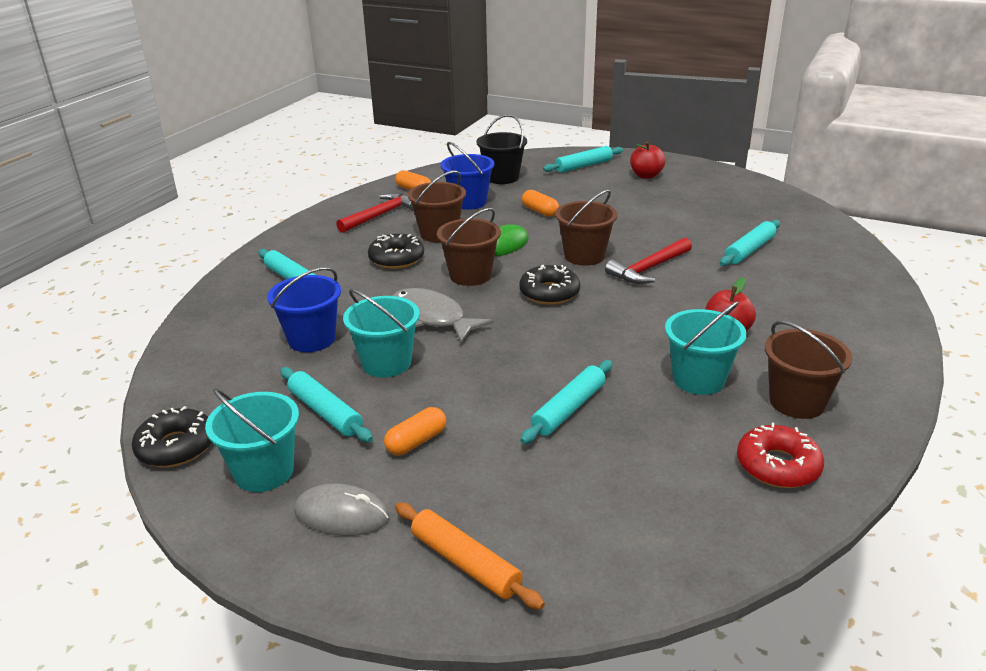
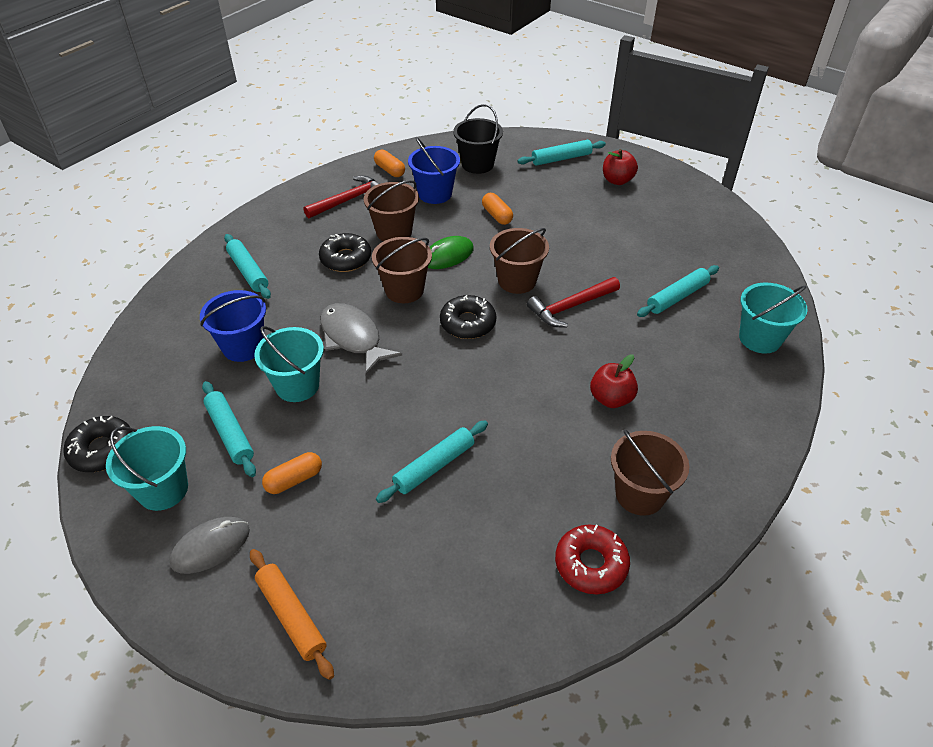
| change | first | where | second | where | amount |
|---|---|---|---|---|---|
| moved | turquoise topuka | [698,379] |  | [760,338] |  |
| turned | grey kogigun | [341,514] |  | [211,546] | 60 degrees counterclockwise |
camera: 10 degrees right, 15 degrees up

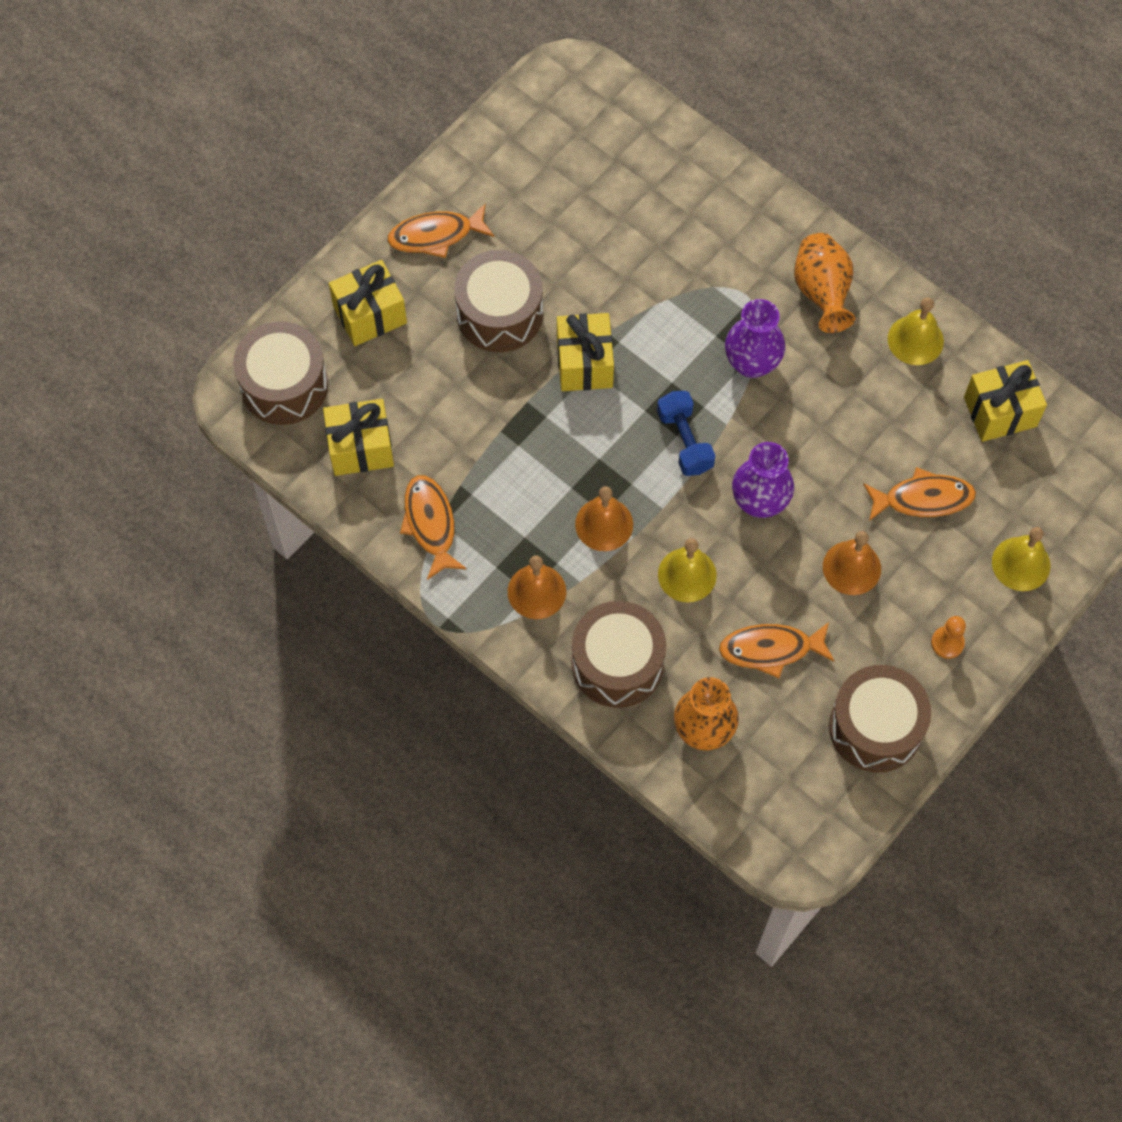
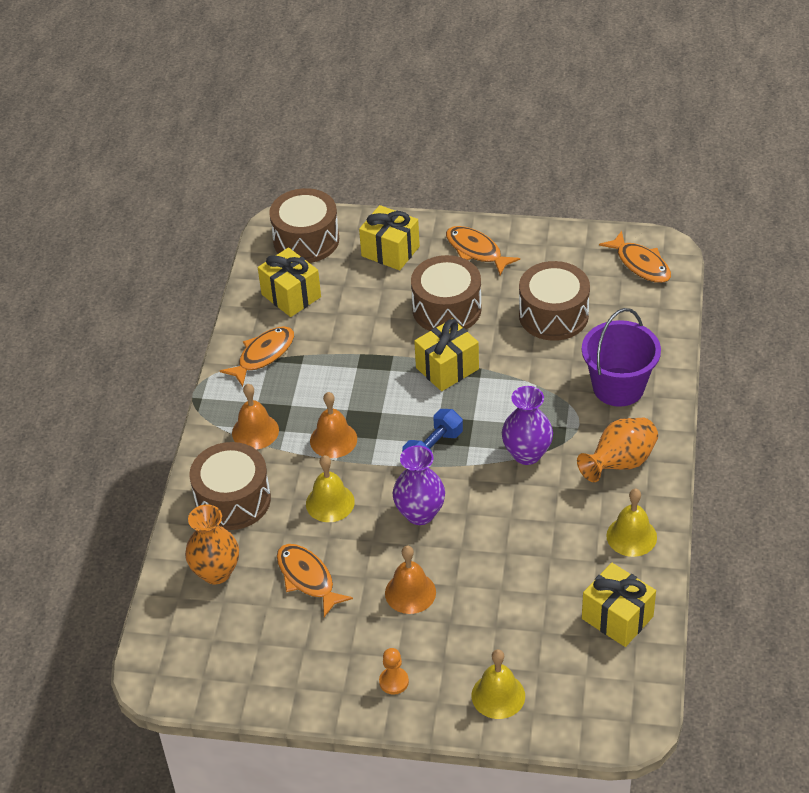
| change | first | where | second | where | amount |
|---|---|---|---|---|---|
| moved | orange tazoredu | [923,499] |  | [640,264] |  |
| moved | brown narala | [875,727] |  | [553,315] |  |
| added |  |  | purple topuka | [618,387] |  |
camera: 60 degrees right, 20 degrees down

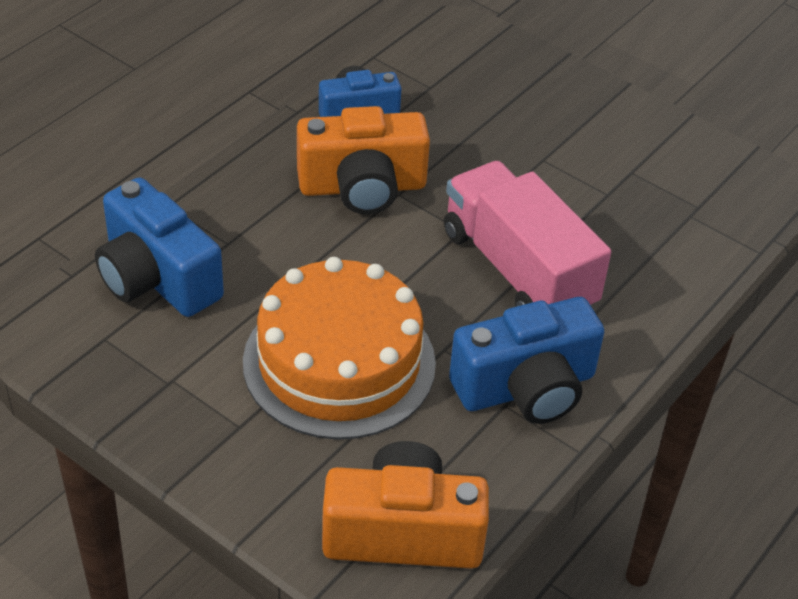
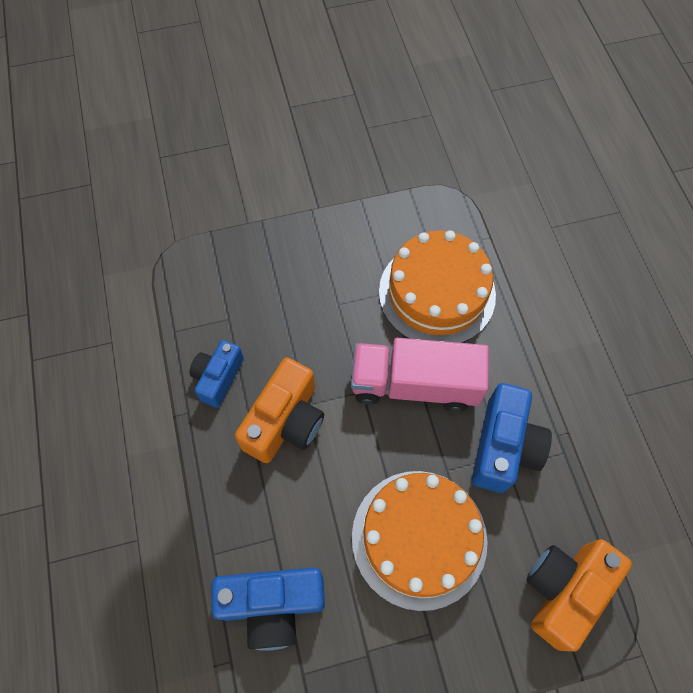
| change | first | where | second | where | amount |
|---|---|---|---|---|---|
| added |  |  | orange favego | [437,293] |  |
camera: 50 degrees left, 20 degrees up

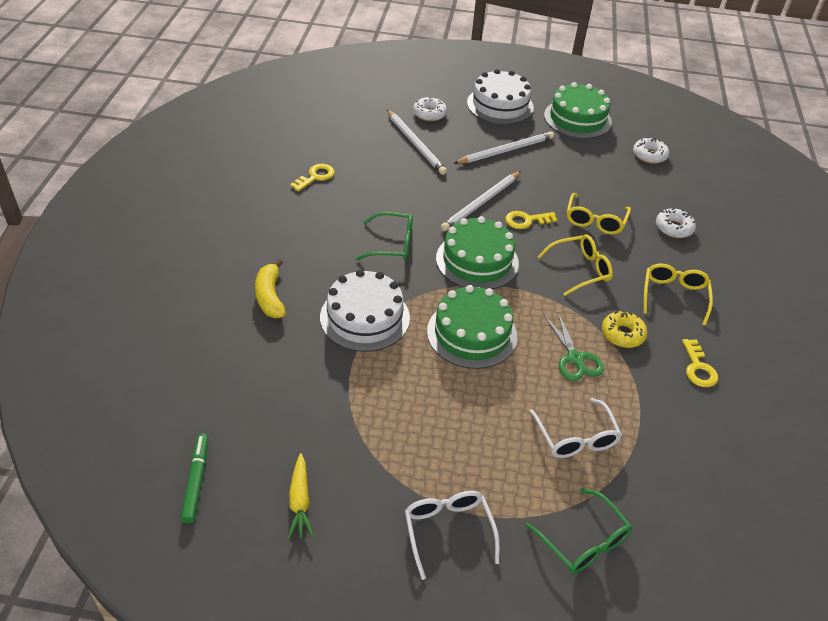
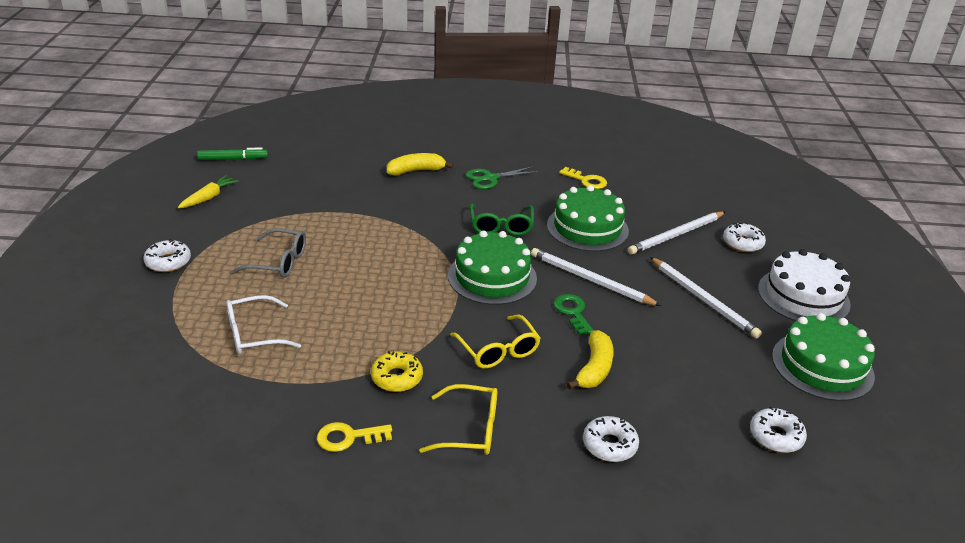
| change | first | where | second | where | amount |
|---|---|---|---|---|---|
| replaced | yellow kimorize | [595,221] | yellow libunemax | [594,368] |  |
| recoloured | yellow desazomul | [526,220] | green desazomul | [572,312] |  |
| removed | white favego | [365,317] |  |  |  |
| moved | green favego | [472,333] |  | [587,228] |  |
| moved | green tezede | [575,358] |  | [490,178] |  |
| turned | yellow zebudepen | [300,501] |  | [208,198] | 135 degrees clockwise |
| removed | green kimorize | [583,541] |  |  |  |
| replaced | white kimorize | [448,531] | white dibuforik | [168,262] |  |
| added |  |  | grey kimorize | [279,262] |  |
camera: 85 degrees right, 10 degrees down

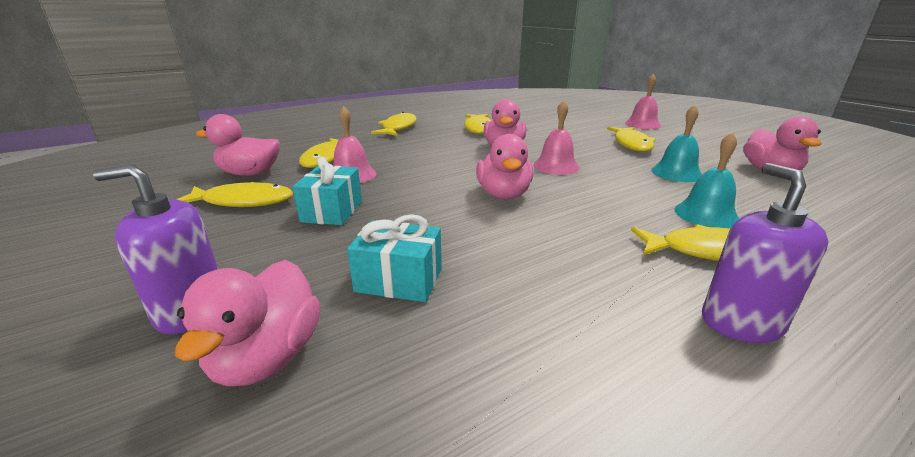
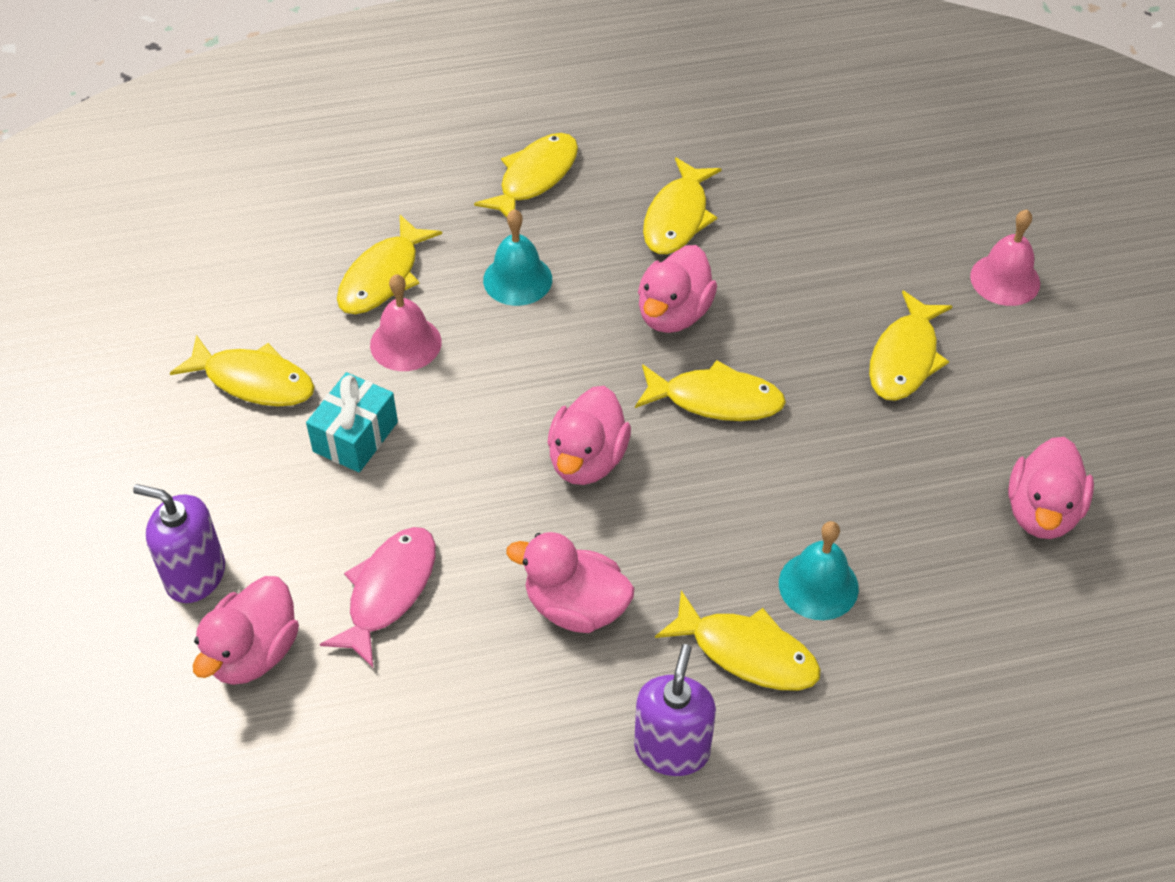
| change | first | where | second | where | amount |
|---|---|---|---|---|---|
| replaced | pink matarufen | [556,166] | yellow tazoredu | [716,400] |  |
| moved | turquoise matarufen | [676,173] |  | [517,279] |  |
| moved | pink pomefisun | [250,173] |  | [575,607] |  |
| replaced | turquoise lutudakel | [399,280] | pink tazoredu | [388,591] |  |
camera: 20 degrees right, 25 degrees up

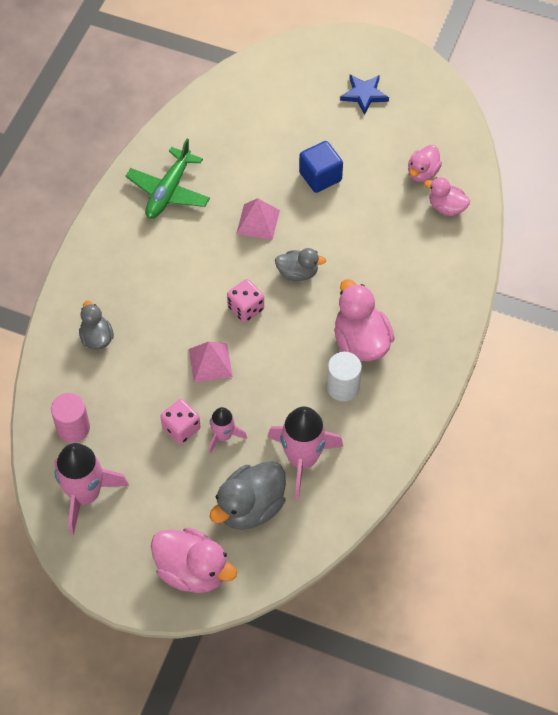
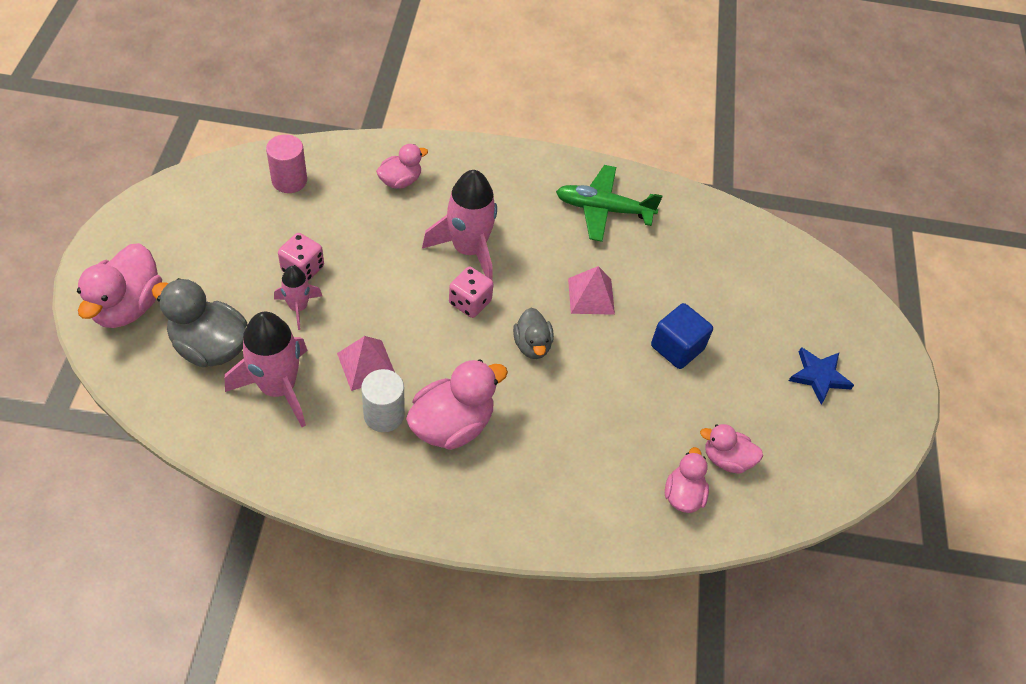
| change | first | where | second | where | amount |
|---|---|---|---|---|---|
| recoloured | grey pomefisun | [97,338] | pink pomefisun | [400,181] |  |
| moved | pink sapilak | [210,362] |  | [366,365] |  |
| moved | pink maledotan | [85,495] |  | [468,250] |  |
camera: 70 degrees right, 5 degrees down

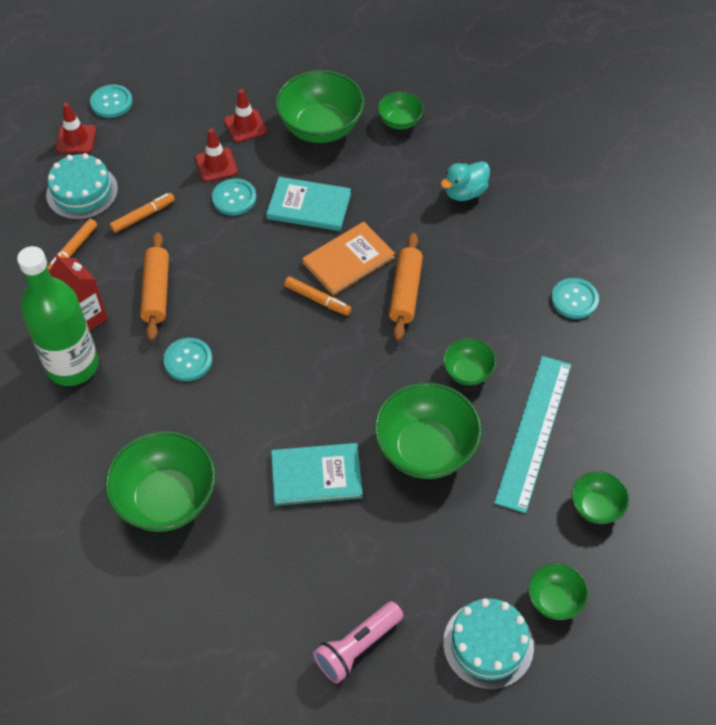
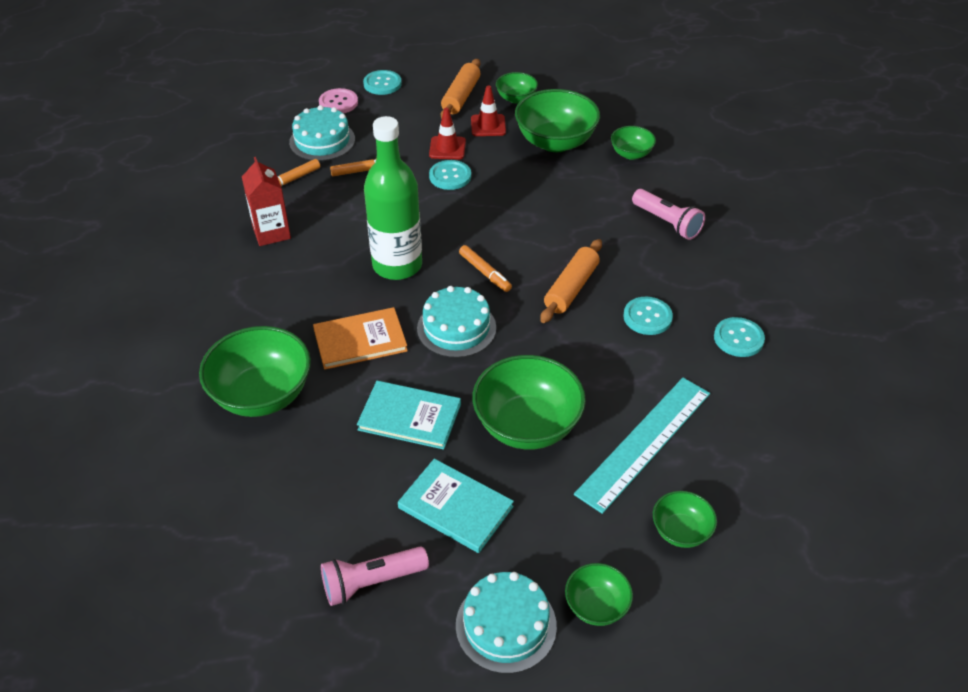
| change | first | where | second | where | amount |
|---|---|---|---|---|---|
| replaced | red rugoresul | [76,139] | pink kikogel | [338,103] |  |
| replaced | turquoise pomefisun | [465,192] | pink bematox | [667,223] |  |
| moved | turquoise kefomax | [309,206] |  | [455,507] |  |
| moved | orange kefomax | [348,260] |  | [360,340] |  |
| moved | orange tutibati | [156,292] |  | [461,97] |  |
| moved | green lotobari | [73,366] |  | [397,265] |  |
| moved | turquoise kikogel | [188,360] |  | [647,317] |  |
| moved | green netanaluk | [468,372] |  | [516,98] |  |
| added |  |  | turquoise favego | [456,328] |  |
camera: 20 degrees right, 10 degrees down

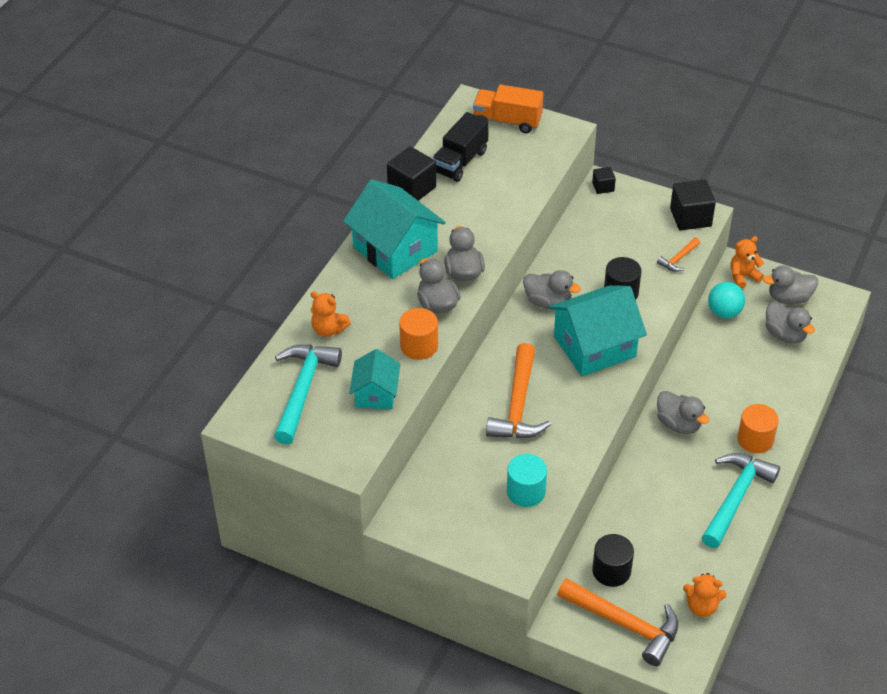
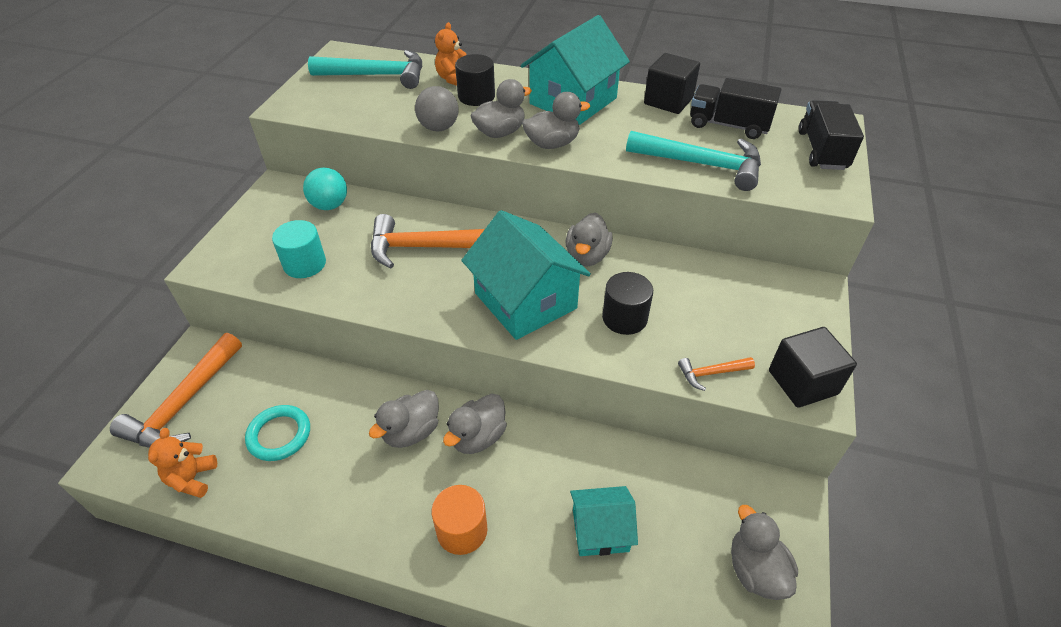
| change | first | where | second | where | amount |
|---|---|---|---|---|---|
| recoloured | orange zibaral | [507,121] | black zibaral | [822,150] |  |
| removed | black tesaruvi | [603,187] |  |  |  |
| removed | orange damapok | [743,277] |  |  |  |
| turned | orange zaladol | [678,259] |  | [711,373] | 45 degrees counterclockwise |
| moved | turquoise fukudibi | [724,312] |  | [329,205] |  |
| moved | grey pomefisun | [785,335] |  | [411,432] |  |
| replaced | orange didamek | [419,346] | grey fukudibi | [439,128] |  |
| moved | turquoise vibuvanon | [376,394] |  | [600,530] |  |
| moved | turquoise zaladol | [735,498] |  | [701,164] |  |
| moved | black didamek | [611,571] |  | [476,96] |  |
| added |  |  | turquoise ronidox | [279,435] |  |
camera: 80 degrees right, 0 degrees up

